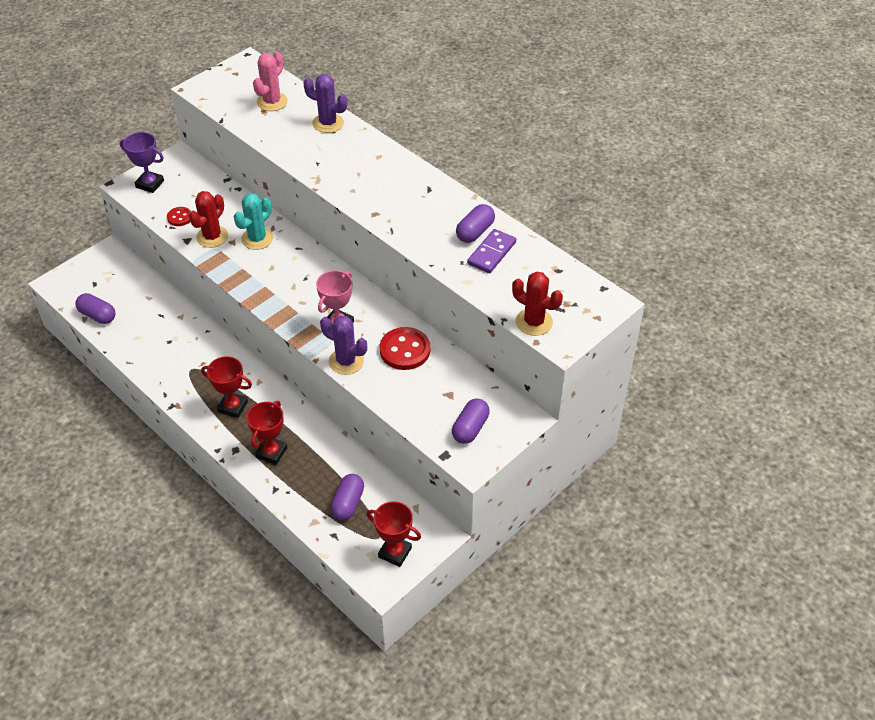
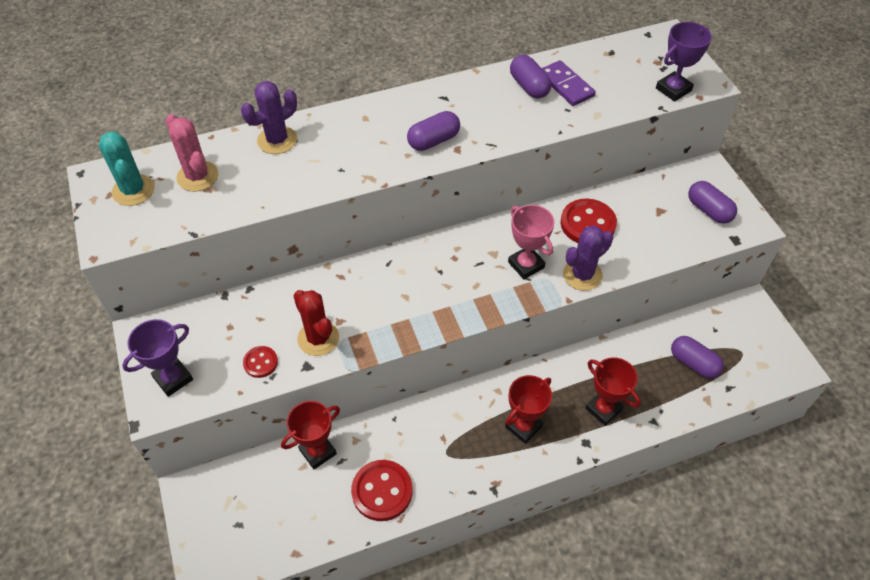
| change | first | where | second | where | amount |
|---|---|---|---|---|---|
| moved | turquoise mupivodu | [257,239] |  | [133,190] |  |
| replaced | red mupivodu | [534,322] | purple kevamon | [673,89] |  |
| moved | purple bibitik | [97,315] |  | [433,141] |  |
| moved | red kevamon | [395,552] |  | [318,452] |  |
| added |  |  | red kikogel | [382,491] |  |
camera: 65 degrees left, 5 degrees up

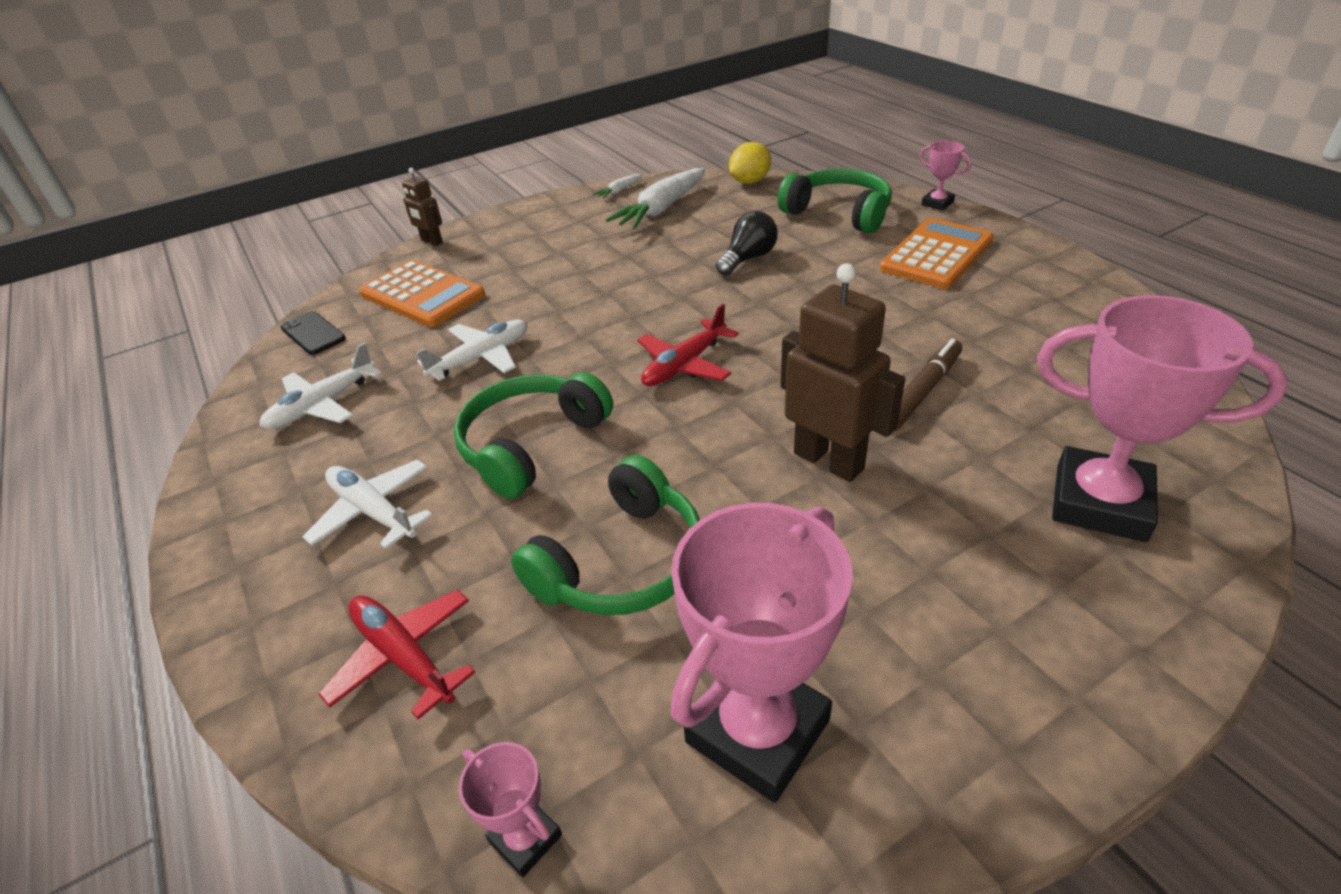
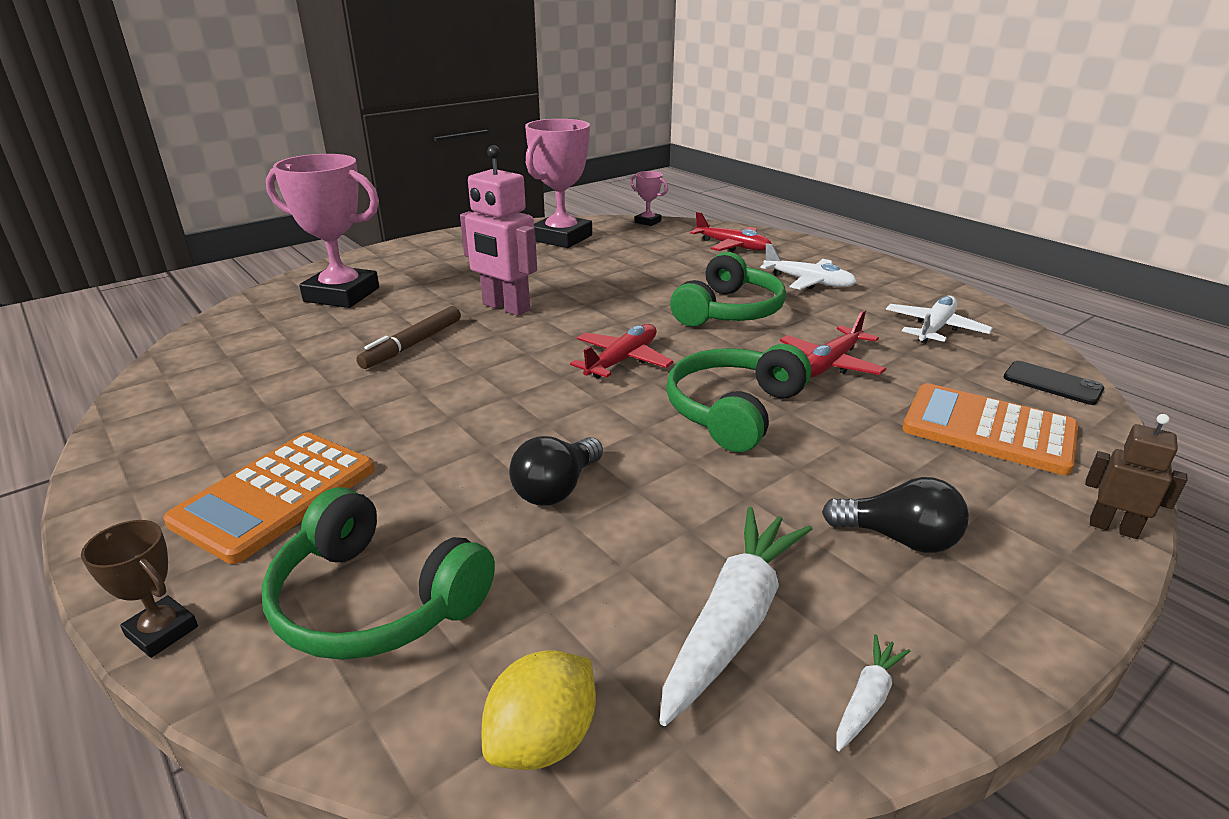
| change | first | where | second | where | amount |
|---|---|---|---|---|---|
| recoloured | pink kevamon | [937,203] | brown kevamon | [162,631] |  |
| recoloured | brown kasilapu | [829,460] | pink kasilapu | [505,307] |  |
| recoloured | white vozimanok | [481,358] | red vozimanok | [830,363] |  |
| moved | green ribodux | [622,562] |  | [733,410] |  |
| added |  |  | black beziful | [898,538] |  |
camera: 170 degrees right, 10 degrees down

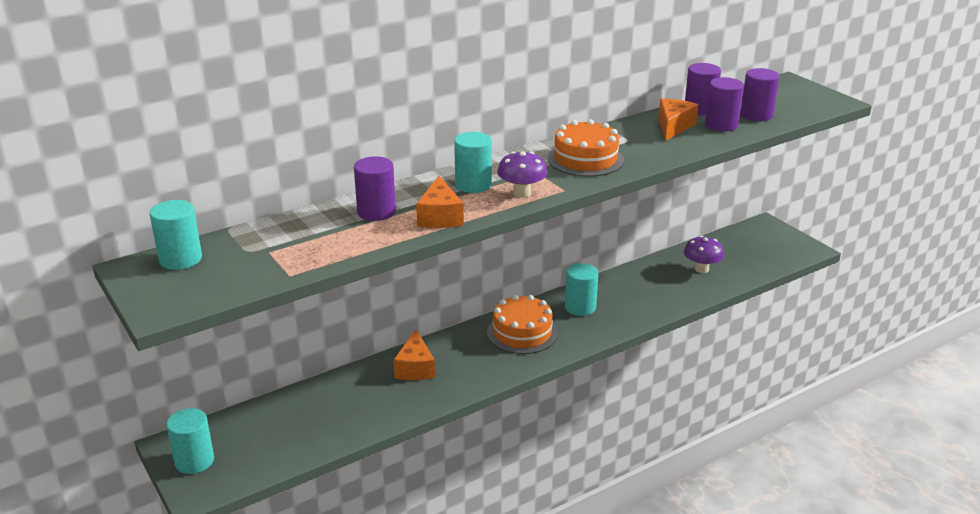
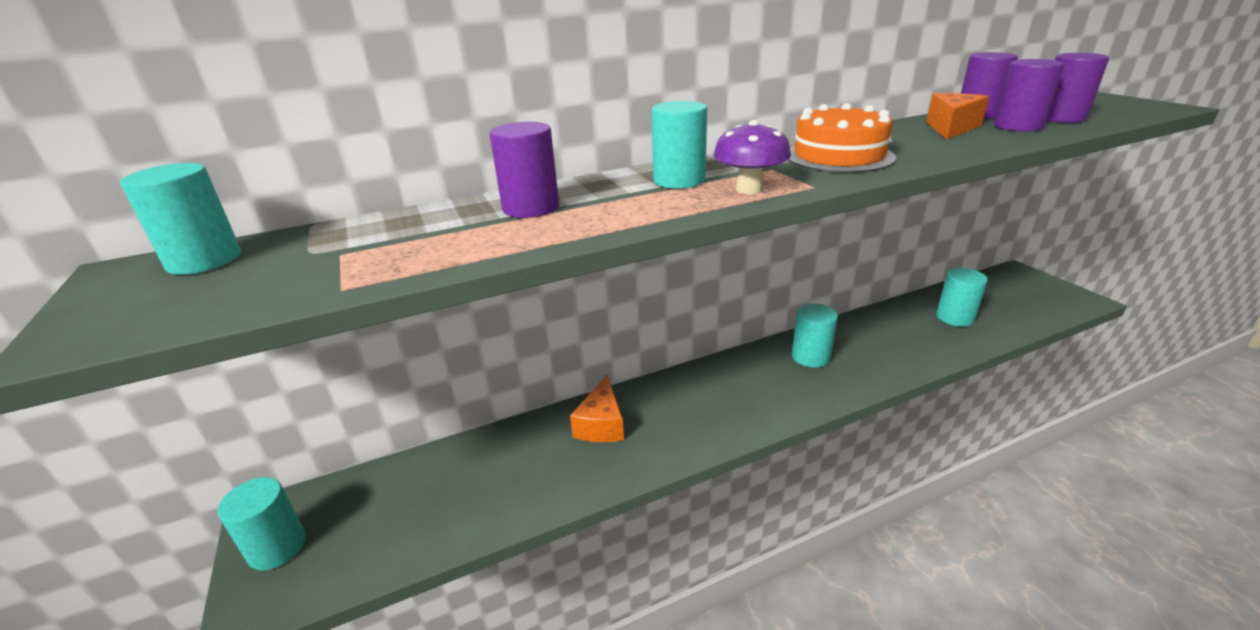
| change | first | where | second | where | amount |
|---|---|---|---|---|---|
| removed | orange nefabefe | [440,217] |  |  |  |
| replaced | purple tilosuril | [701,269] | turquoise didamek | [955,317] |  |
| removed | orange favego | [522,332] |  |  |  |
camera: 10 degrees right, 0 degrees up

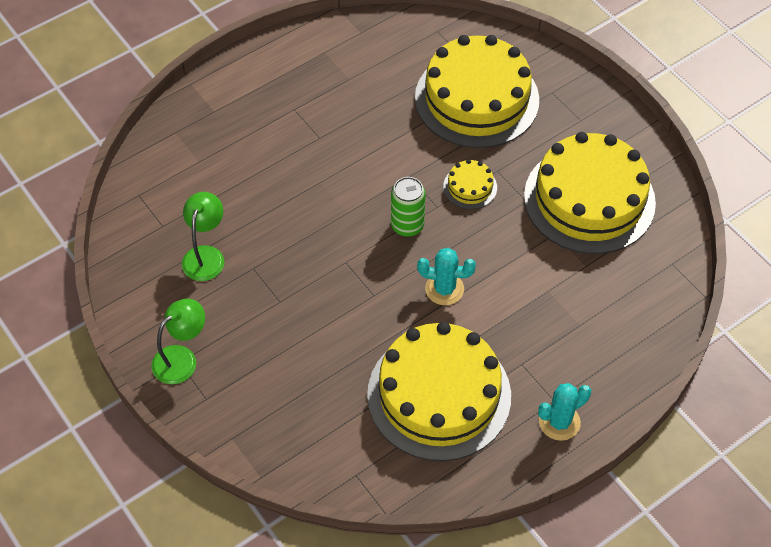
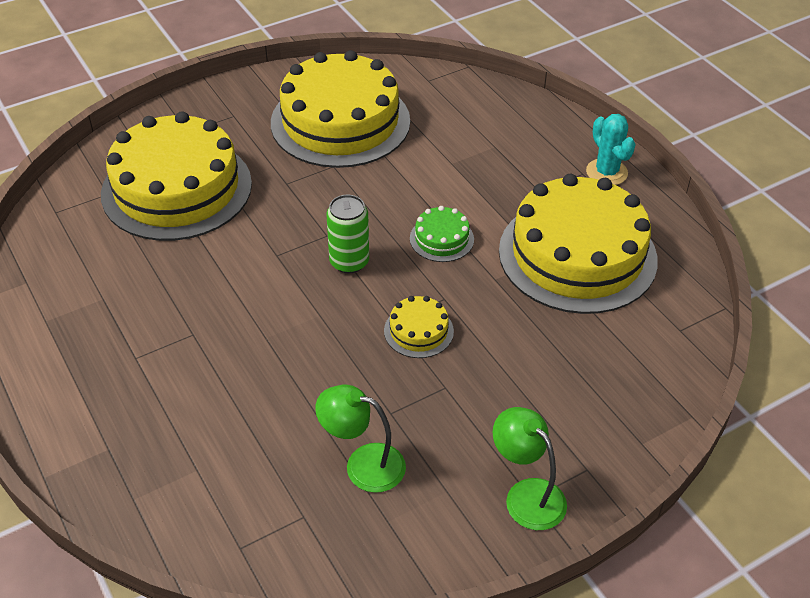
| change | first | where | second | where | amount |
|---|---|---|---|---|---|
| moved | yellow favego | [470,187] |  | [418,331] |  |
| replaced | turquoise mupivodu | [444,289] | green favego | [441,239] |  |
camera: 85 degrees left, 10 degrees down

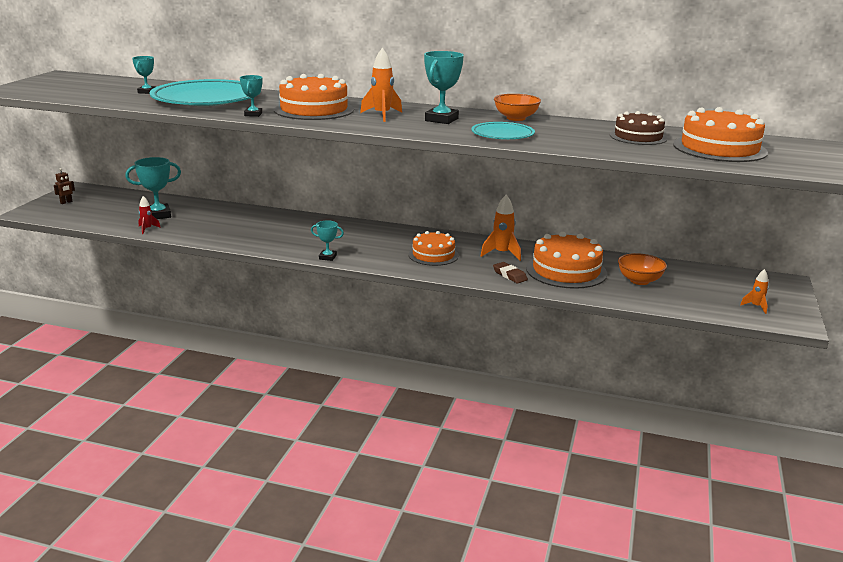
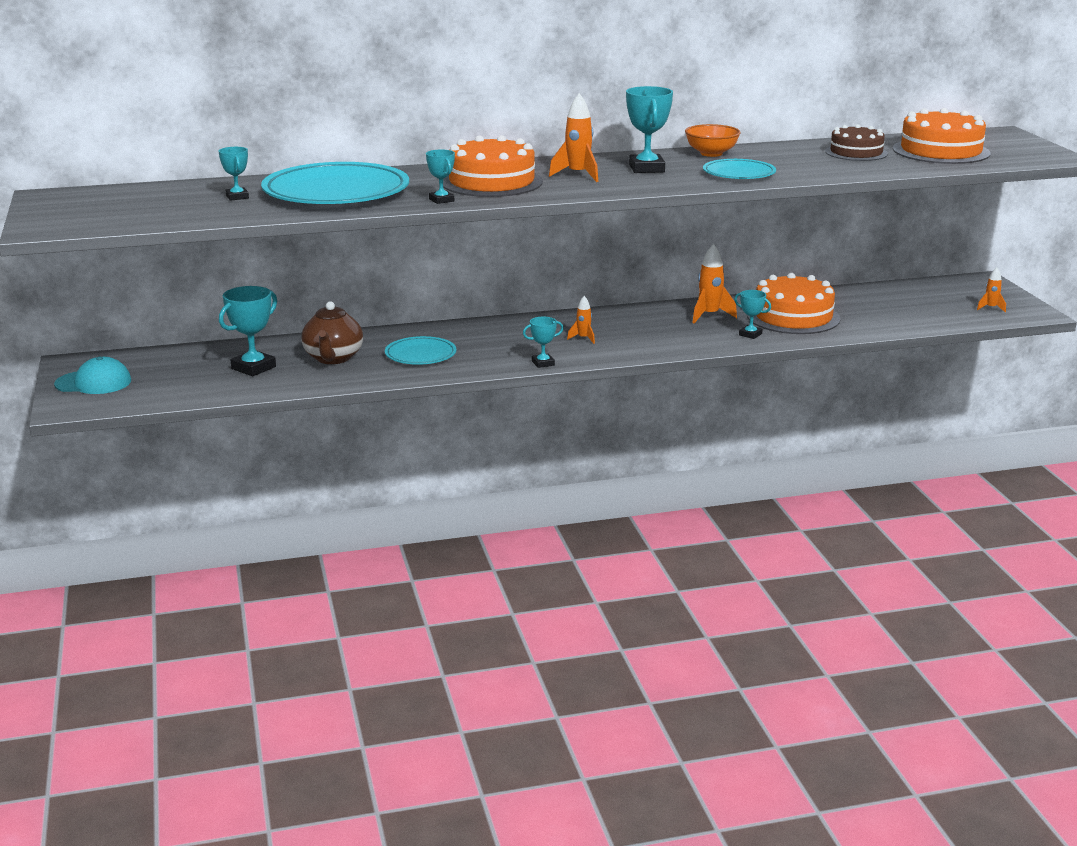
| change | first | where | second | where | amount |
|---|---|---|---|---|---|
| replaced | brown kasilapu | [66,202] | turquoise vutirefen | [93,383] |  |
| removed | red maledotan | [147,229] |  |  |  |
| removed | orange favego | [433,255] |  |  |  |
| removed | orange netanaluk | [639,281] |  |  |  |
| replaced | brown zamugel | [509,275] | turquoise kevamon | [750,334] |  |
| added |  |  | orange maledotan | [583,338] |  |
| added |  |  | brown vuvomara | [333,358] |  |
| added |  |  | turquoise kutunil | [420,354] |  |
camera: 30 degrees left, 0 degrees up

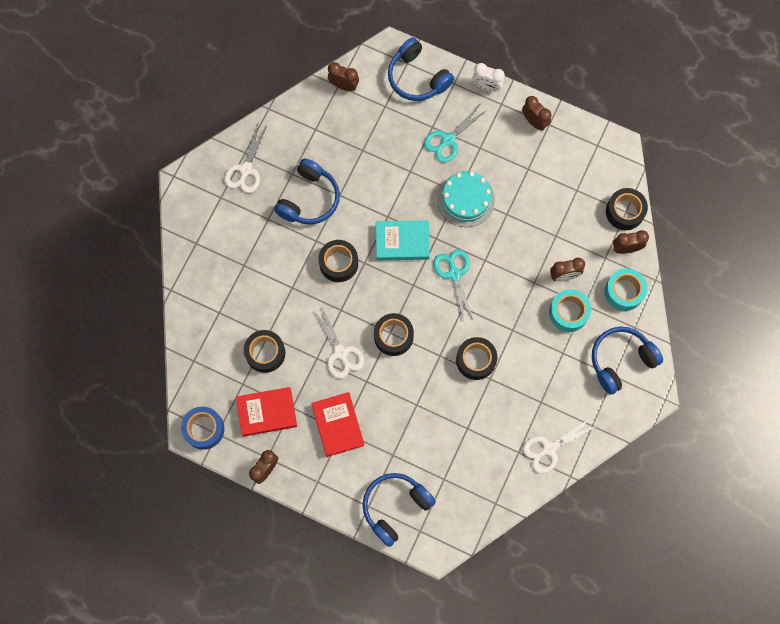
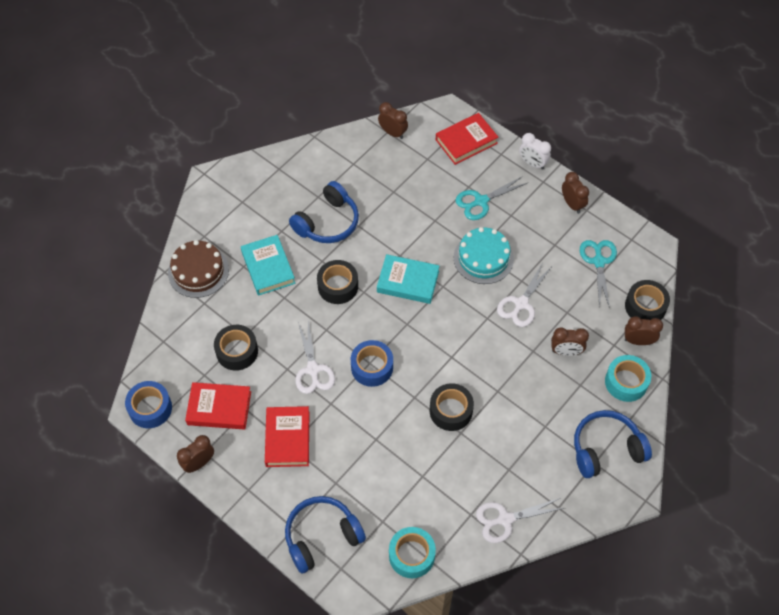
| change | first | where | second | where | amount |
|---|---|---|---|---|---|
| replaced | blue ribodux | [417,78] | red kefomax | [466,141] |  |
| moved | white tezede | [246,170] |  | [521,304] |  |
| moved | turquoise tezede | [454,274] |  | [599,261] |  |
| moved | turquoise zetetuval | [568,312] |  | [411,555] |  |
| recoloured | black zetetuval | [393,336] | blue zetetuval | [372,367] |  |
| added |  |  | turquoise kefomax | [268,267] |  |
| added |  |  | brown favego | [198,271] |  |
camera: 15 degrees right, 15 degrees down

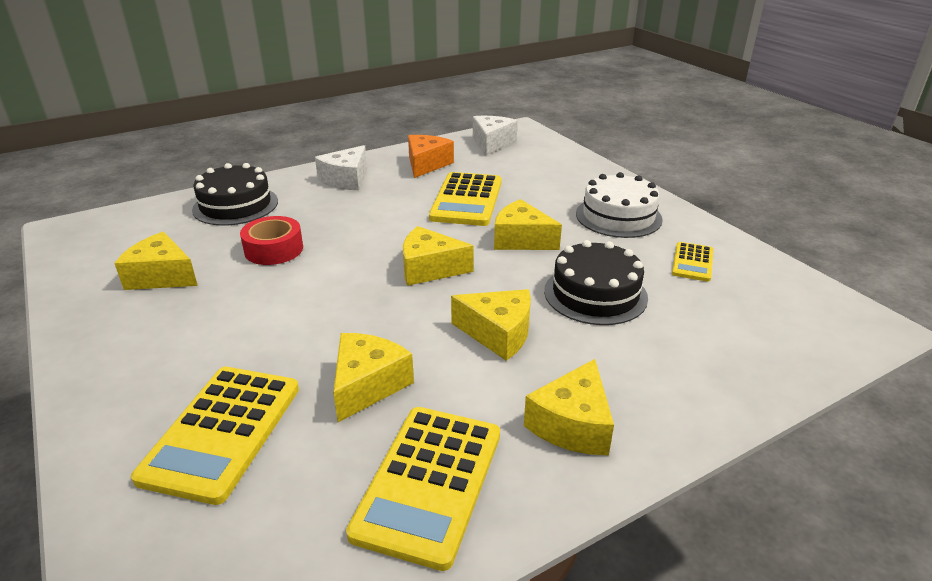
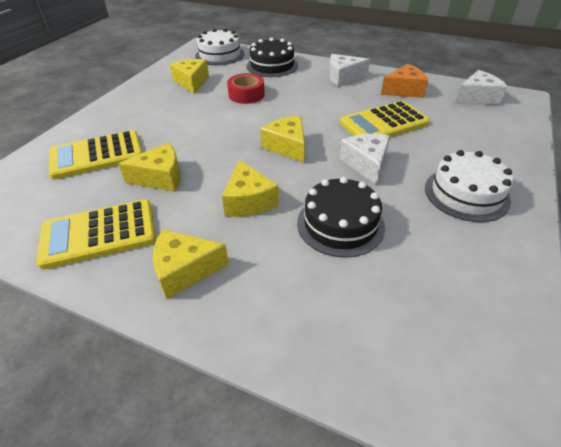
| change | first | where | second | where | amount |
|---|---|---|---|---|---|
| recoloured | yellow nefabefe | [521,240] | white nefabefe | [366,164] |  |
| removed | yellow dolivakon | [692,262] |  |  |  |
| added |  |  | white favego | [220,55] |  |
camera: 55 degrees right, 10 degrees up

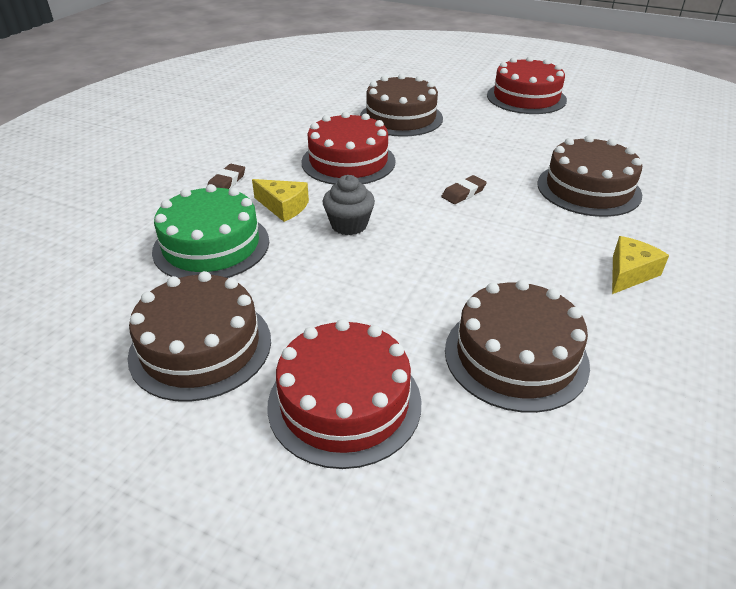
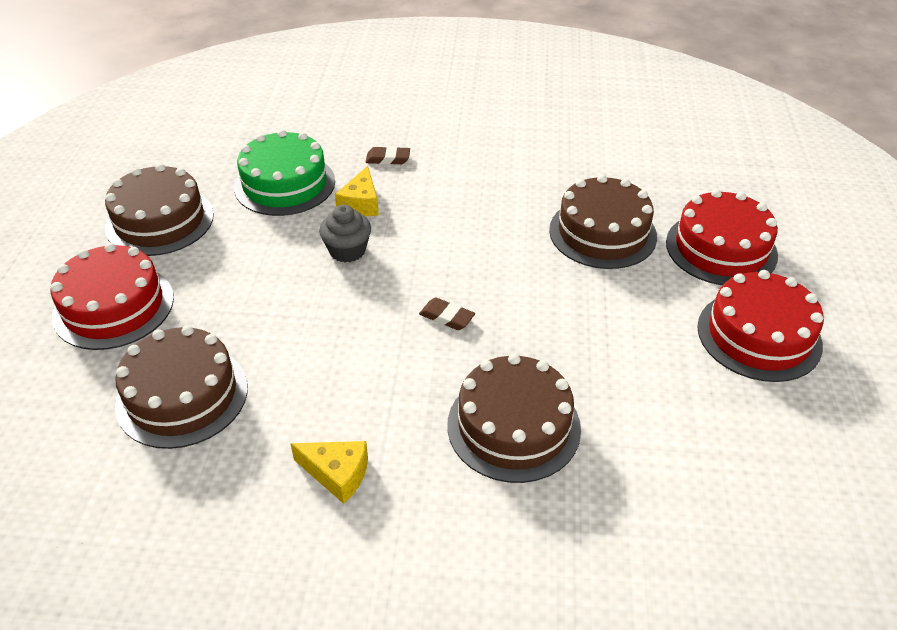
| change | first | where | second | where | amount |
|---|---|---|---|---|---|
| moved | red favego | [348,161] |  | [721,248] |  |
camera: 70 degrees right, 5 degrees up

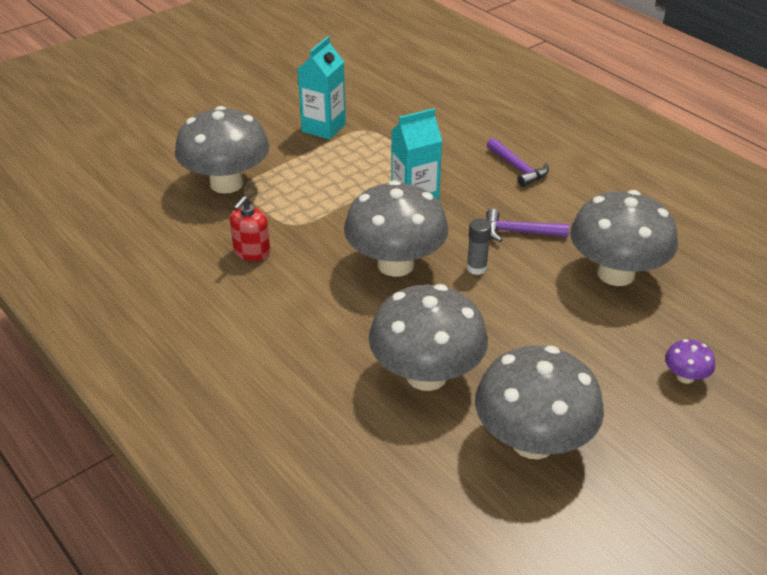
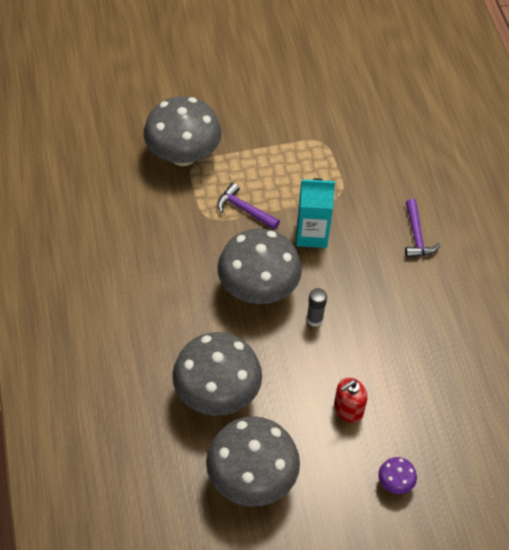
| change | first | where | second | where | amount |
|---|---|---|---|---|---|
| removed | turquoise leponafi | [323,128] |  |  |  |
| removed | grey tilosuril | [616,273] |  |  |  |
| moved | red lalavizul | [252,252] |  | [348,409] |  |
| moved | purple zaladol | [519,232] |  | [244,210] |  |
camera: 25 degrees right, 15 degrees up

